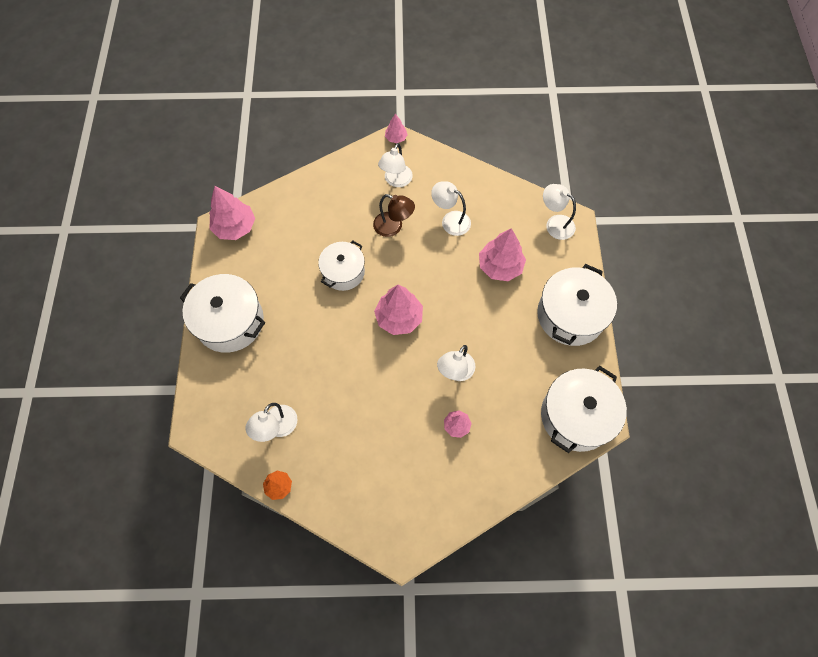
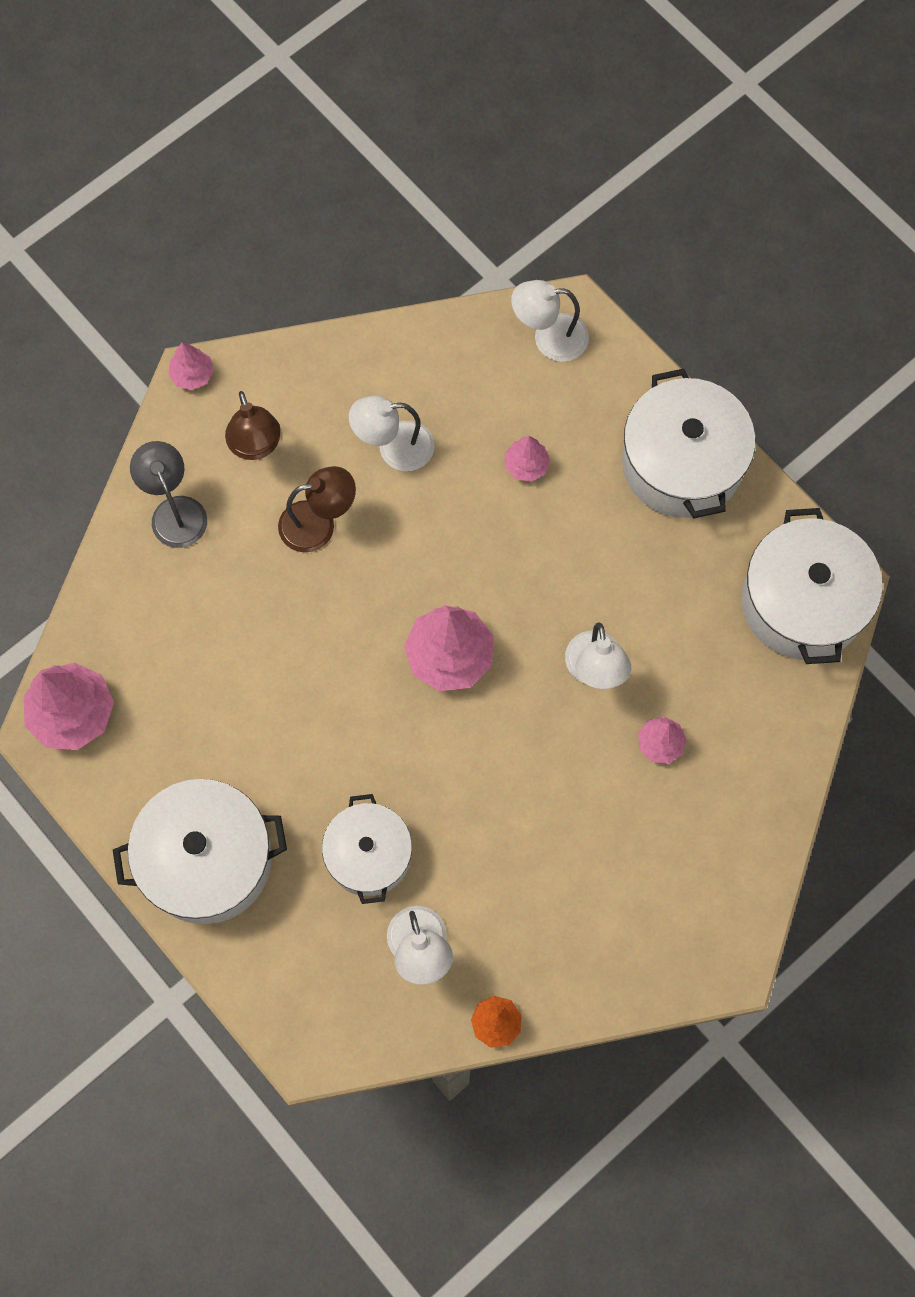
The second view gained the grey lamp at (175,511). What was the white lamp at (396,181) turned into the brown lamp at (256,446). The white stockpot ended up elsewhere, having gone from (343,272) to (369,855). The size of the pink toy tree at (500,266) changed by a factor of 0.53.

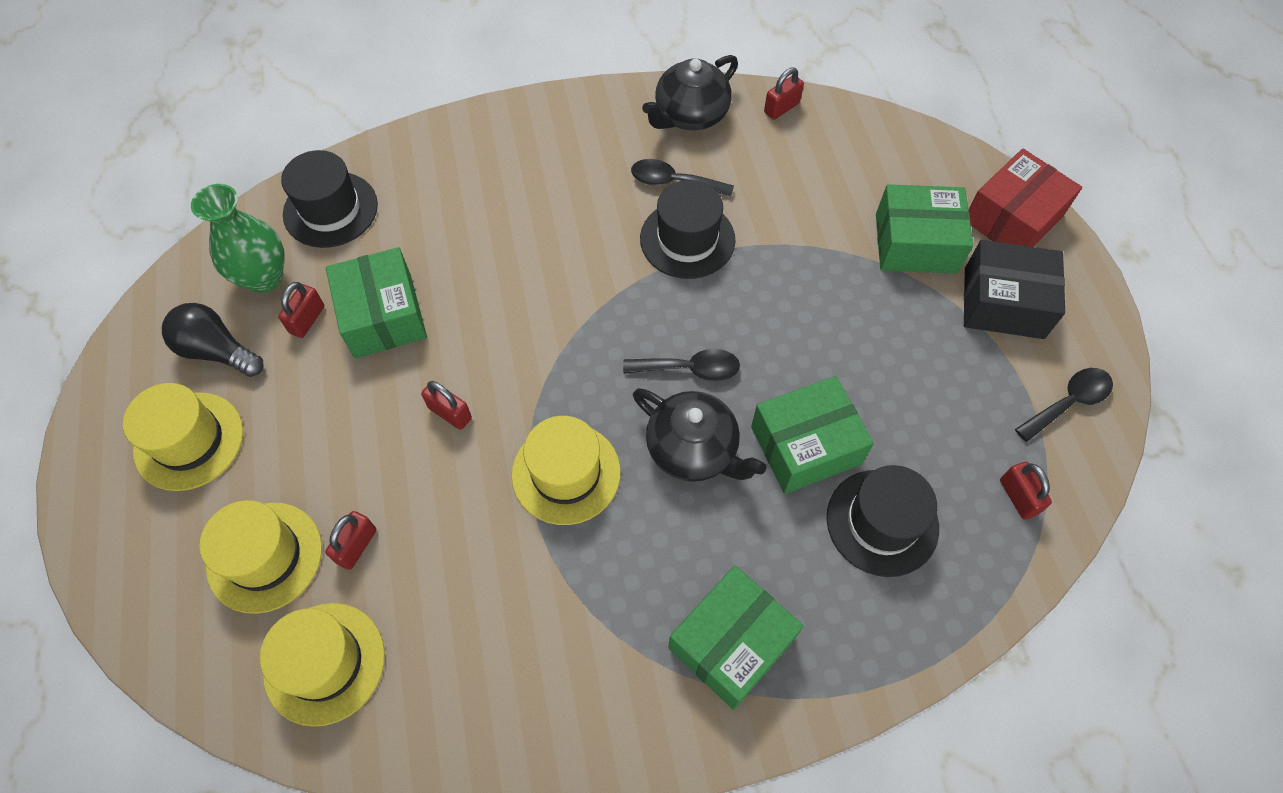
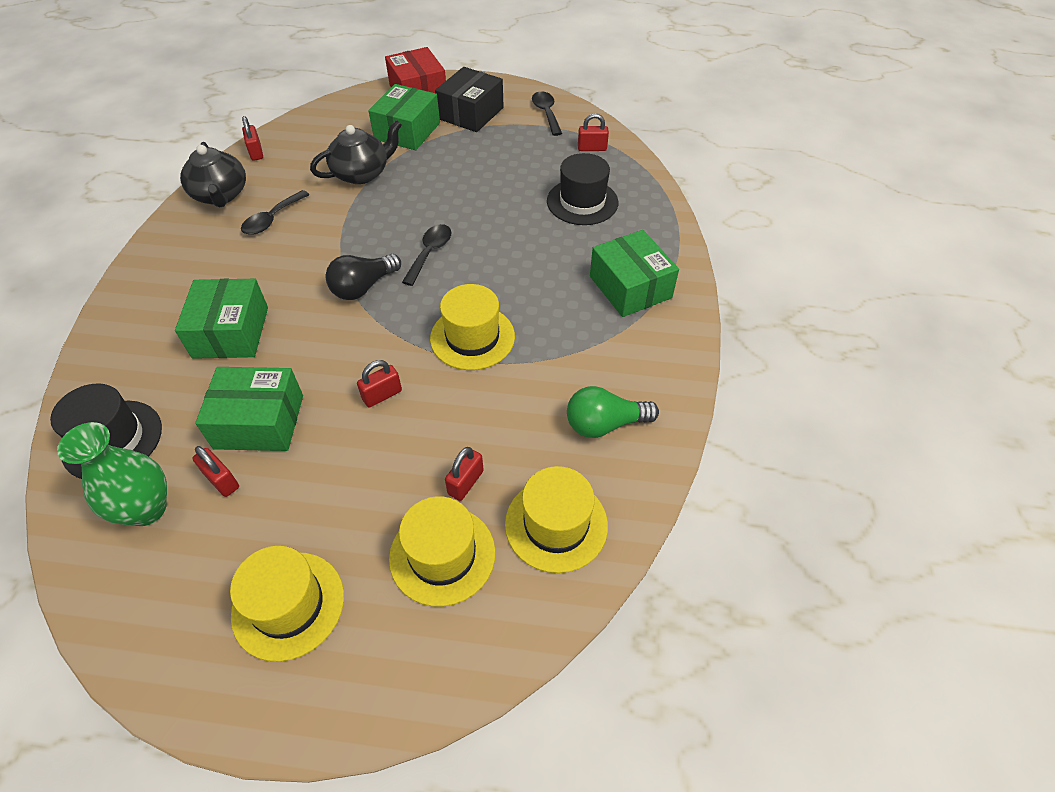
The leaf-green box ended up elsewhere, having gone from (805,445) to (231,332). The black teapot ended up elsewhere, having gone from (694,449) to (362,173). The black light bulb ended up elsewhere, having gone from (217,351) to (363,287). The scarlet small lock at (356,546) ended up facing another way, 75 degrees clockwise from before. The second view gained the leaf-green light bulb at (604,424). The second view lost the black top hat at (687,239).

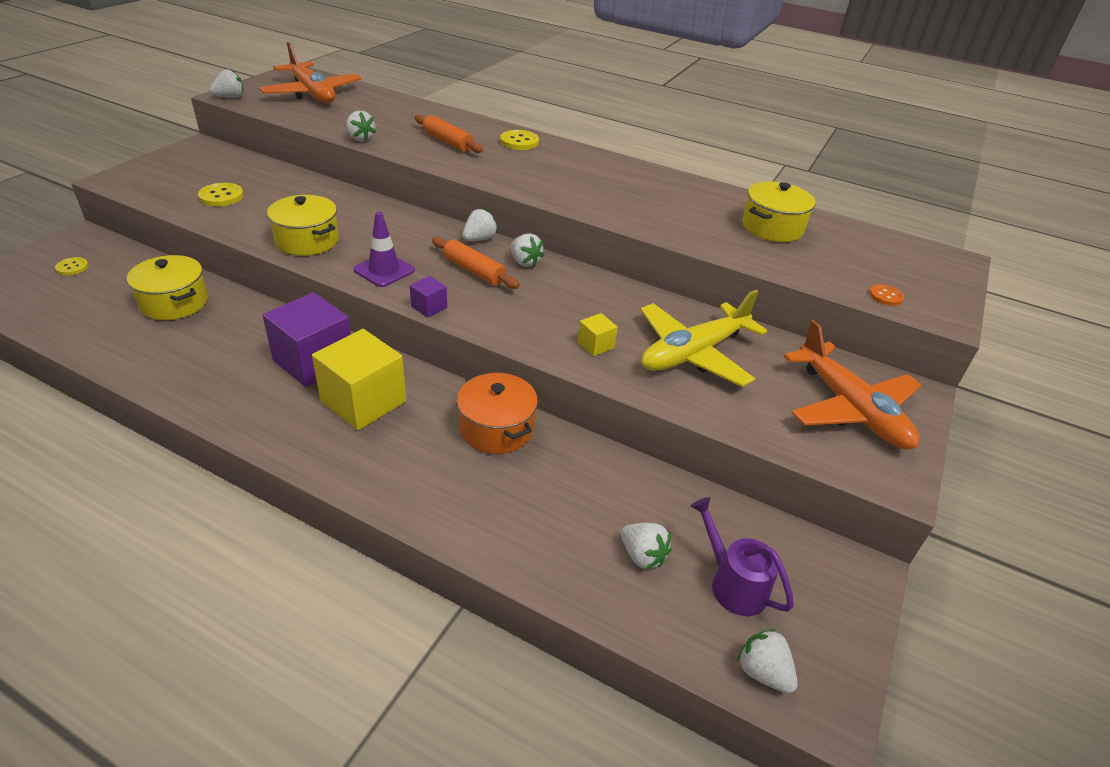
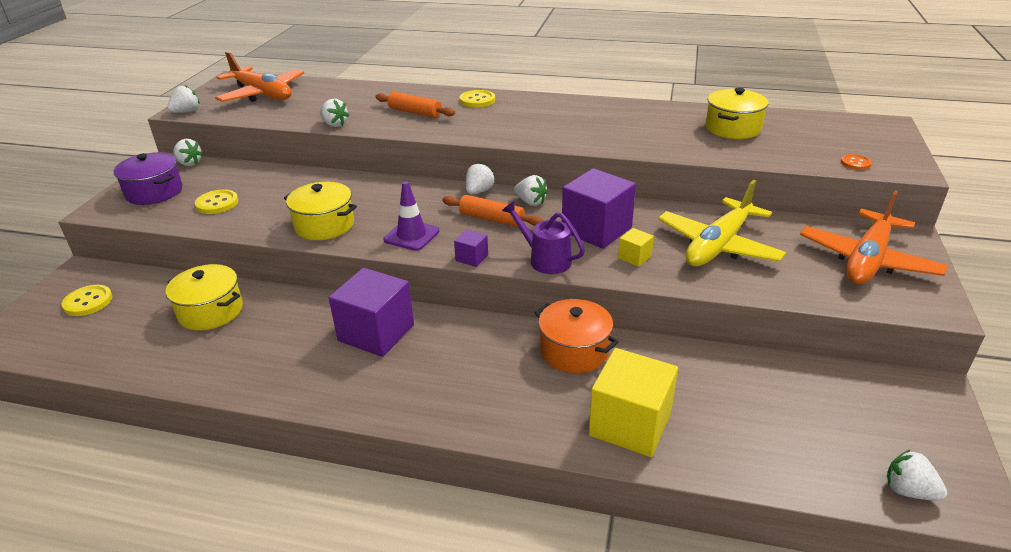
The size of the yellow button at (72,267) changed by a factor of 1.55. The second view gained the royal purple stockpot at (154,192). The white toy strawberry ended up elsewhere, having gone from (642,556) to (189,163). The royal purple sprinkling can ended up elsewhere, having gone from (732,583) to (545,259). The second view gained the royal purple cube at (596,229). The yellow cube ended up elsewhere, having gone from (363,401) to (630,424). The orange-coloured toy plane at (850,408) ended up facing another way, 75 degrees clockwise from before.

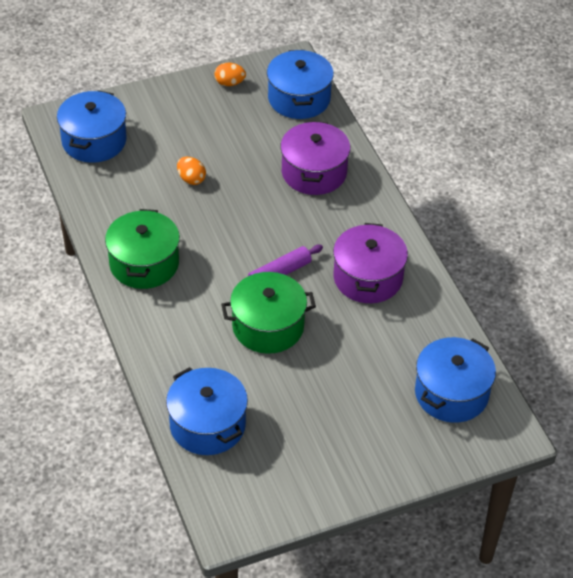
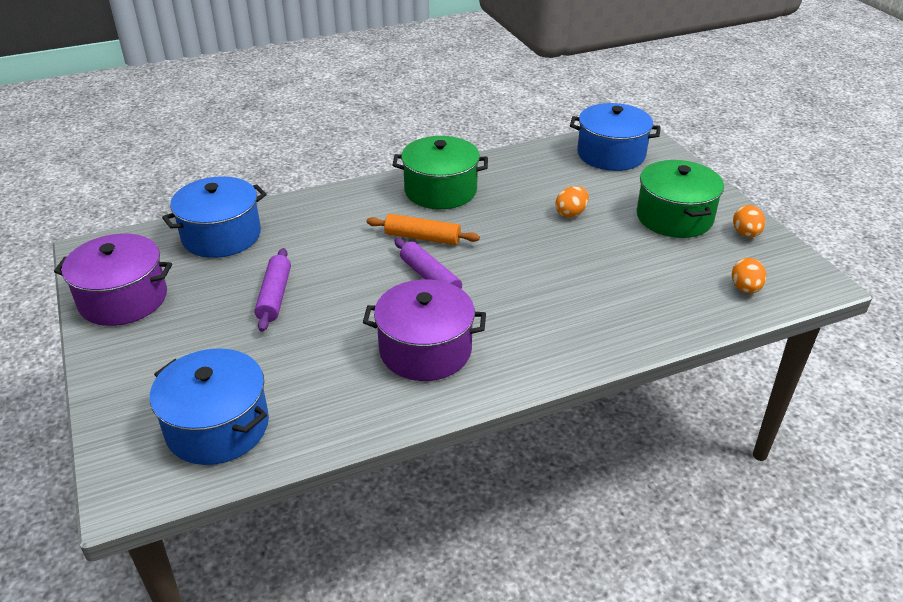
The royal purple stockpot ended up elsewhere, having gone from (314,172) to (123,299). The second view gained the royal purple dough roller at (274,296). The second view gained the orange-coloured dough roller at (422,238). The leaf-green stockpot ended up elsewhere, having gone from (268,326) to (674,217). Where the cobalt stockpot stood at (299,98), the orange-coloured egg came to stand at (745,289).

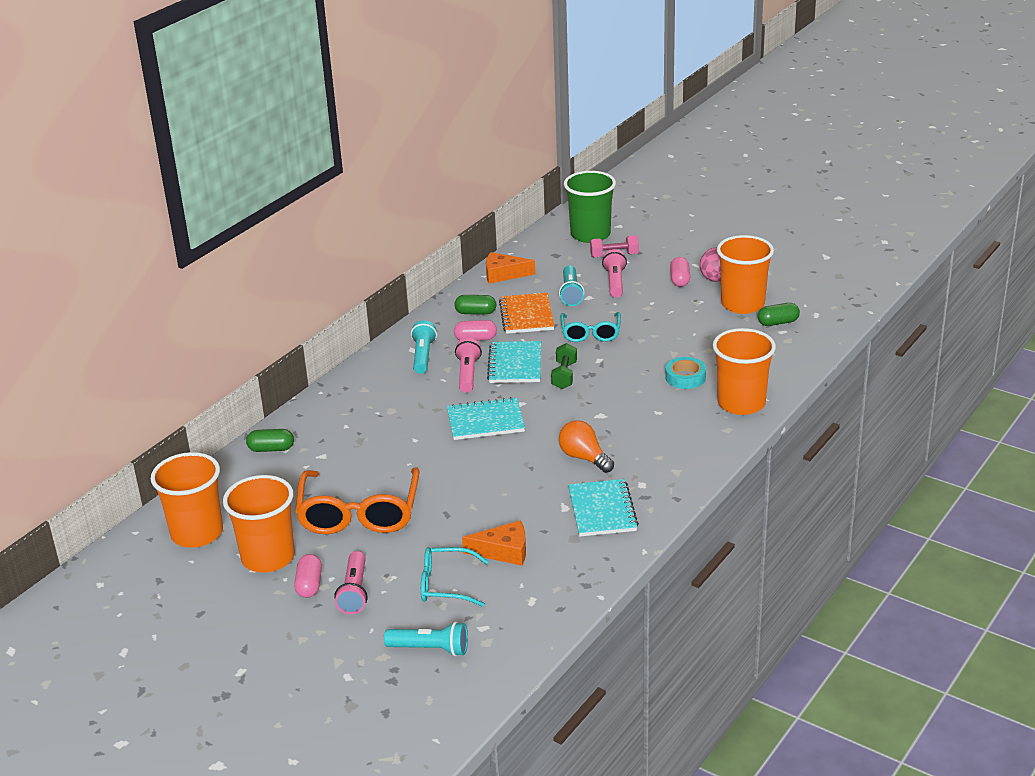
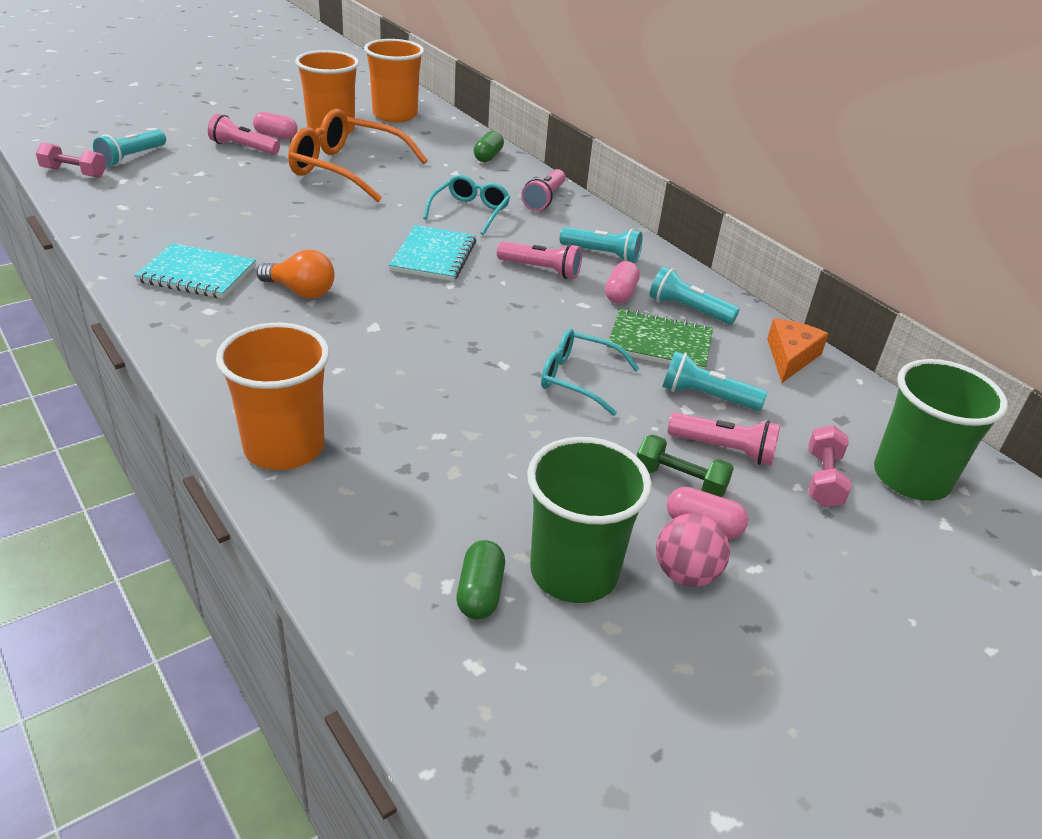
The second view gained the pink free weight at (74,173). The orange-coloured light bulb at (584,458) ended up facing another way, 45 degrees clockwise from before. The turquoise eyeglasses ended up elsewhere, having gone from (446,585) to (470,212). The second view gained the pink flashlight at (544,199). What was the orange-coloured tumbler at (742,304) turned into the leaf-green tumbler at (574,572). What was the orange-coloured notebook at (526,315) turned into the leaf-green notebook at (659,343). The leaf-green free weight ended up elsewhere, having gone from (564,375) to (680,481). Where the leaf-green capsule stood at (475,313), the turquoise flashlight came to stand at (688,310). The second view lost the orange-coloured cheese wedge at (504,551). The second view lost the turquoise notebook at (515,364). The second view lost the turquoise sticky tape at (685,377).

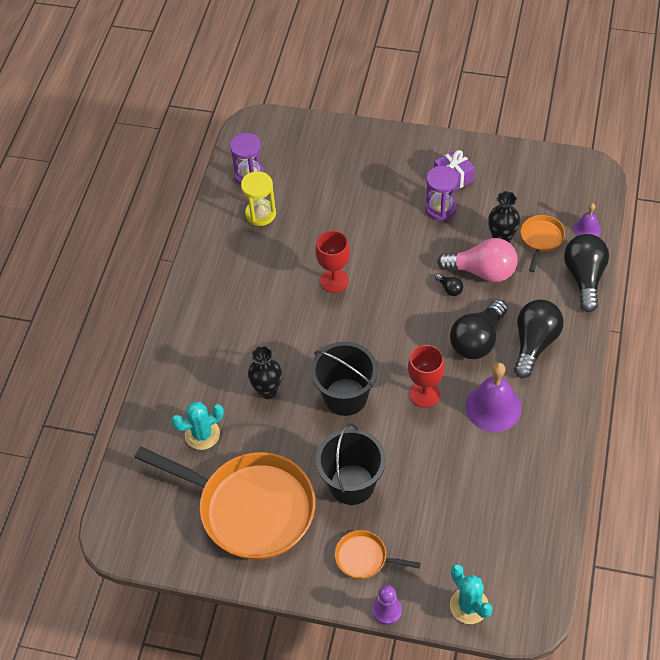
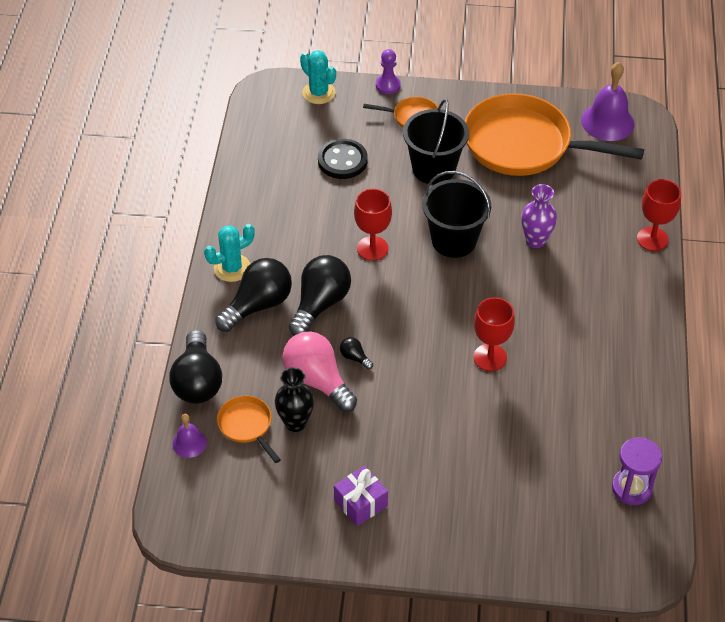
The turquoise prickly plant ended up elsewhere, having gone from (202,434) to (232,268). The black light bulb at (534,343) ended up facing another way, 150 degrees counterclockwise from before. The orange-coloured pan at (541,239) ended up facing another way, 135 degrees clockwise from before. The pink light bulb at (482,271) ended up facing another way, 45 degrees clockwise from before. The second view gained the black button at (342,161). What was the black vase at (267,390) turned into the royal purple vase at (535,240). The royal purple hand bell ended up elsewhere, having gone from (493,407) to (607,122). The second view gained the scarlet goblet at (652,239). The second view lost the yellow hourglass at (260,214). The second view lost the royal purple hourglass at (440,208).

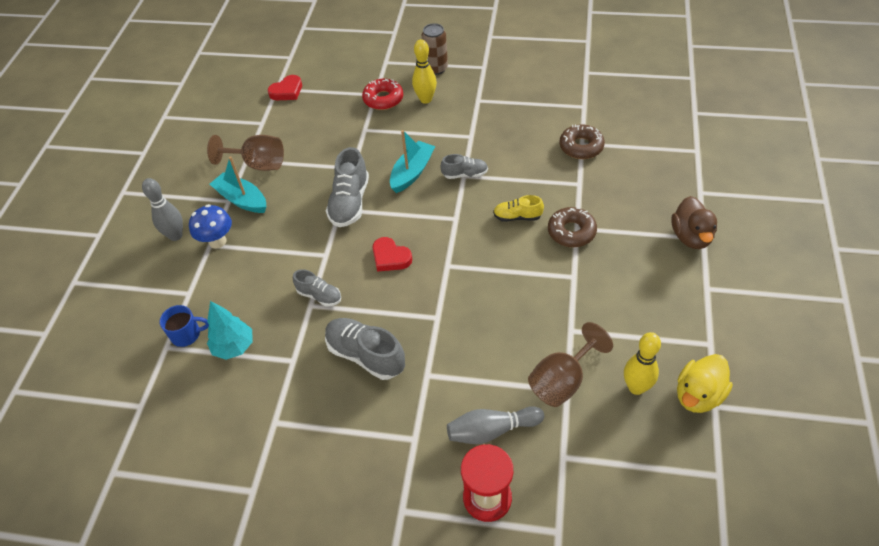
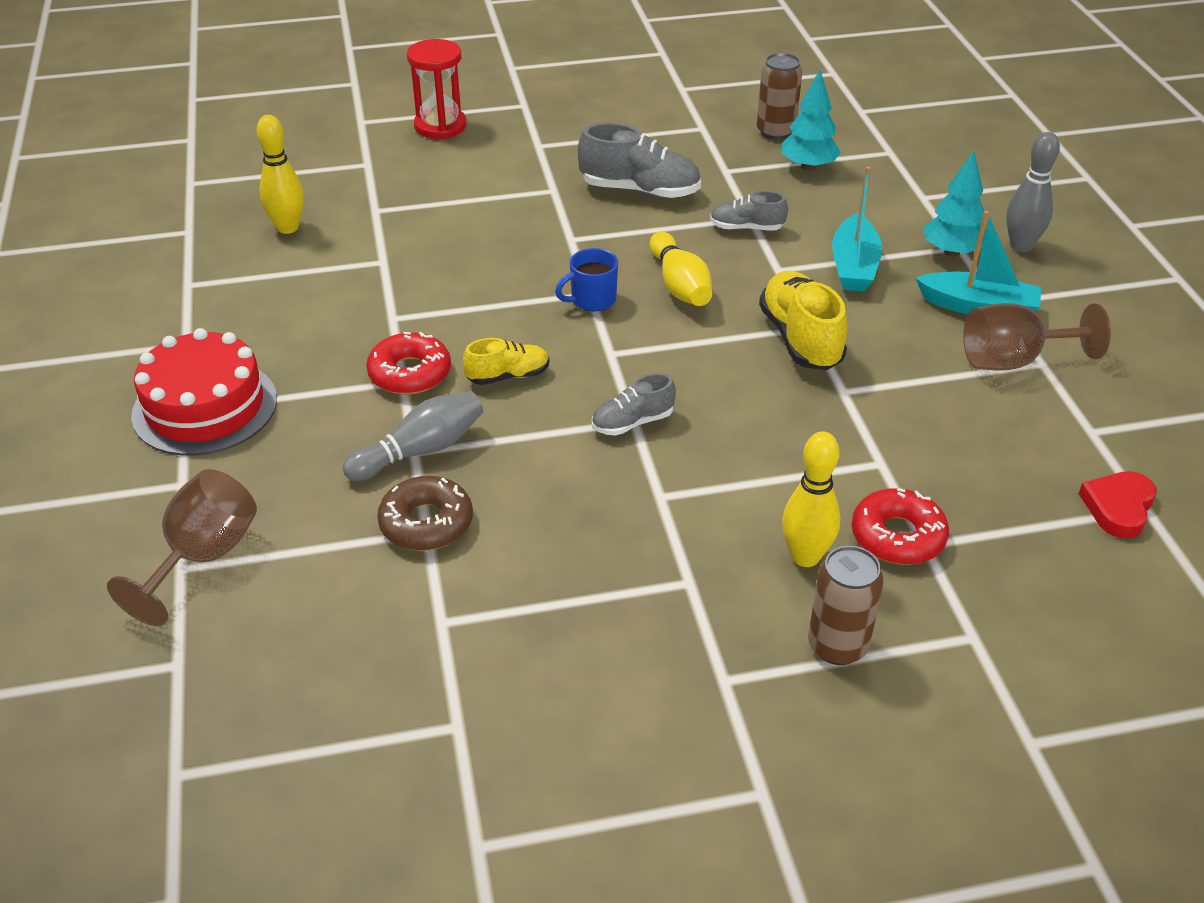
The brown goblet ended up elsewhere, having gone from (562,381) to (203,557). Where the brown rubber duck stood at (691,237), the scarlet cake came to stand at (205,407). The grey tenpin ended up elsewhere, having gone from (492,430) to (420,450). What was the brown glazed donut at (571,232) turned into the scarlet glazed donut at (410,373). The cobalt coffee mug ended up elsewhere, having gone from (187,334) to (592,300). Where the scarlet heart shape stood at (390,257), the yellow tenpin came to stand at (680,285). The second view gained the brown soda can at (775,131). What was the grey shoe at (350,202) turned into the yellow shoe at (800,339). The turquoise boat ended up elsewhere, having gone from (412,172) to (854,266). Where the cobalt mushroom stood at (217,241), the turquoise toy tree came to stand at (952,252). The second view lost the yellow rubber duck at (698,395).

